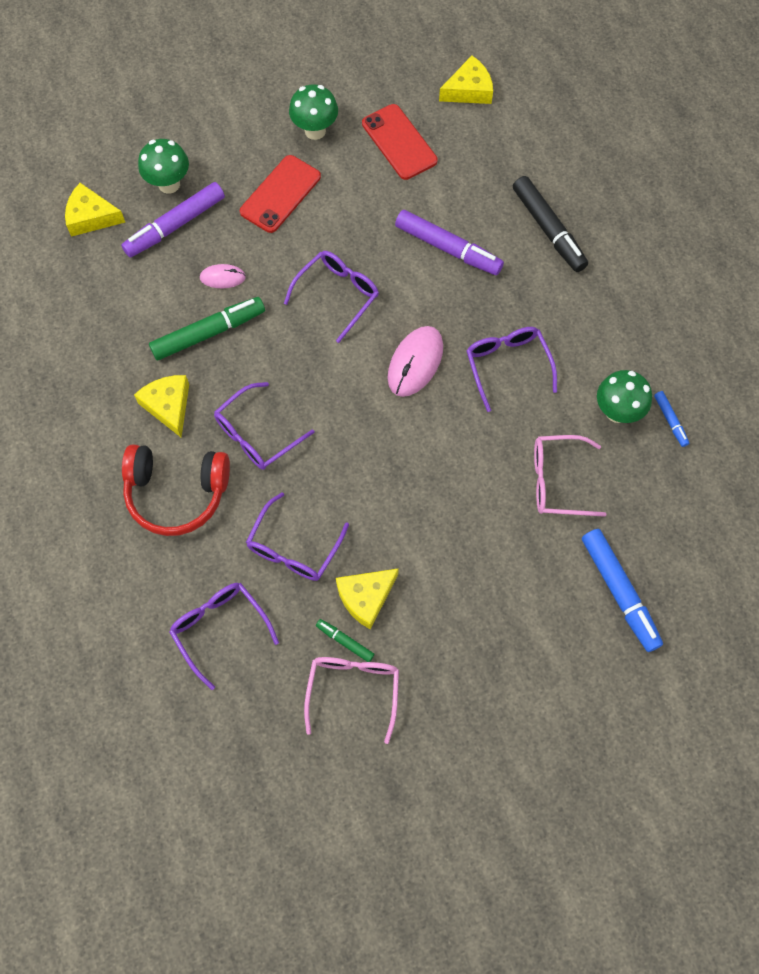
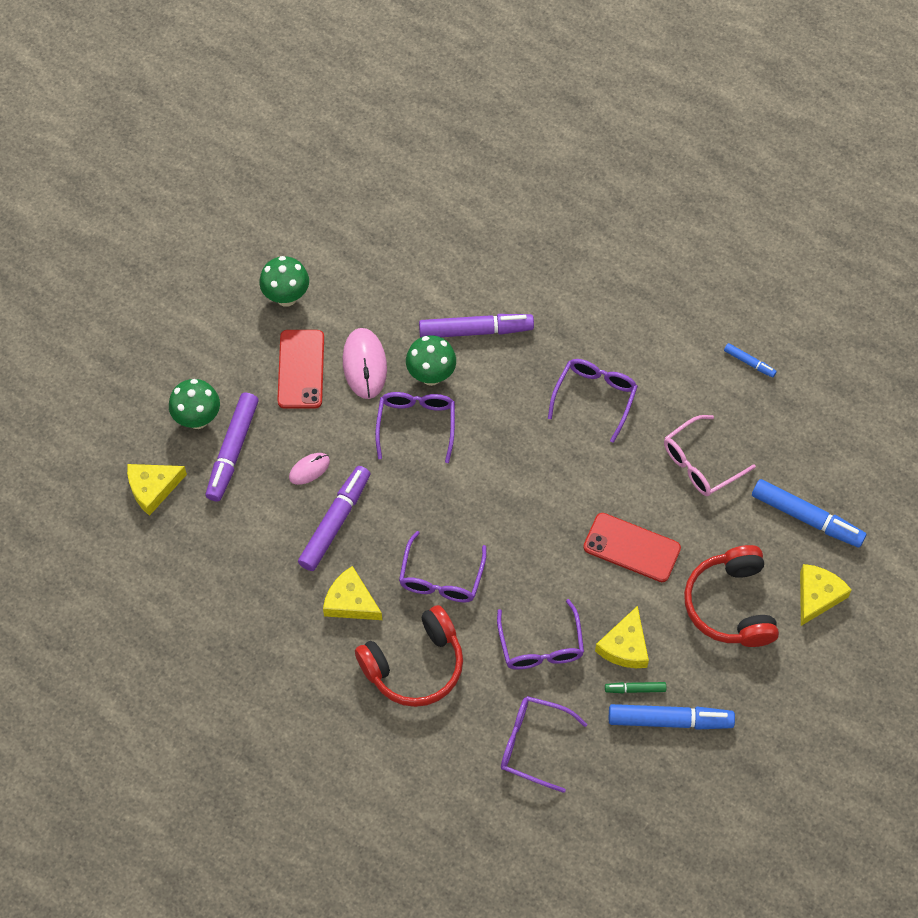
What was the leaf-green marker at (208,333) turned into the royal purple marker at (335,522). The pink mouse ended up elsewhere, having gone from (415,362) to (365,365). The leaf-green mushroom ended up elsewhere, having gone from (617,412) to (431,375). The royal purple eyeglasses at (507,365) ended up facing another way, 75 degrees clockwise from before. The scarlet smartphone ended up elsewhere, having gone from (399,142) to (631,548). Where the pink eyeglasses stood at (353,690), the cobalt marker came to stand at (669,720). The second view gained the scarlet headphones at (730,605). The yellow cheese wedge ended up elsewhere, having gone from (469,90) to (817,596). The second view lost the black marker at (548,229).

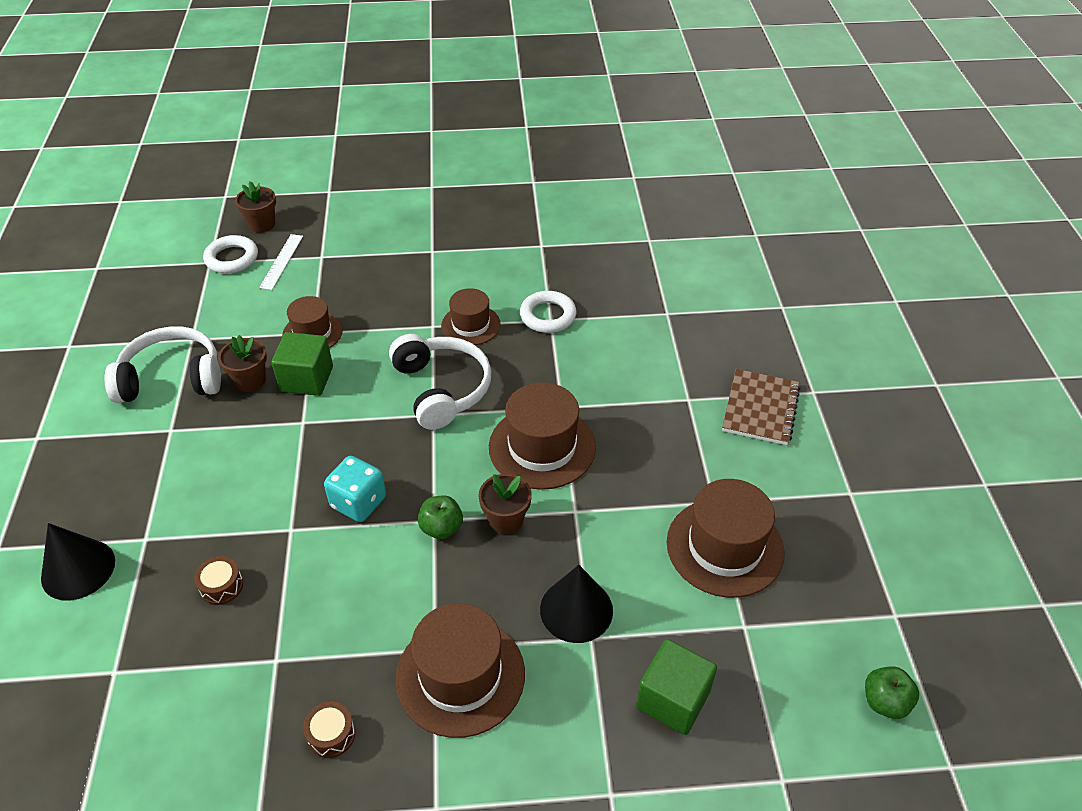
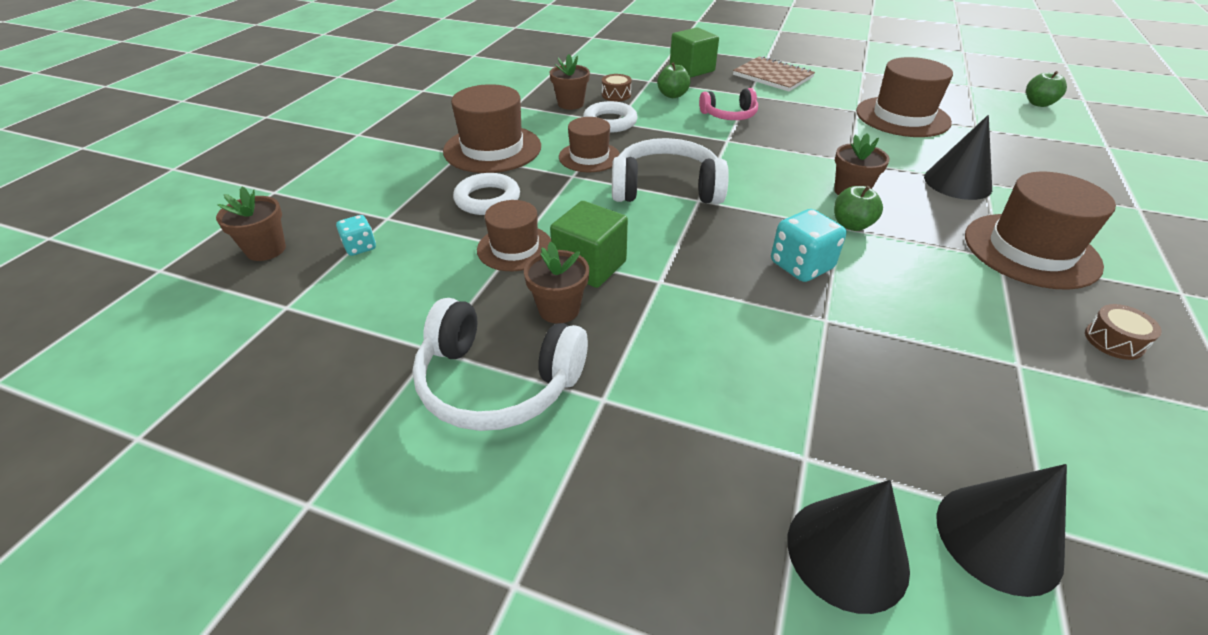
Where the white straightedge stood at (281,261), the turquoise die came to stand at (360,247). The white headphones at (172,378) ended up facing another way, 90 degrees counterclockwise from before. The brown top hat ended up elsewhere, having gone from (542,447) to (492,149). The white ring ended up elsewhere, having gone from (232,258) to (487,199). The second view gained the brown flower pot at (570,104). The brown toy drum ended up elsewhere, having gone from (221,586) to (616,95). The second view gained the leaf-green apple at (672,95). The leaf-green cube ended up elsewhere, having gone from (673,699) to (692,69). The second view gained the pink headphones at (729,115). The second view gained the black cone shape at (998,538).

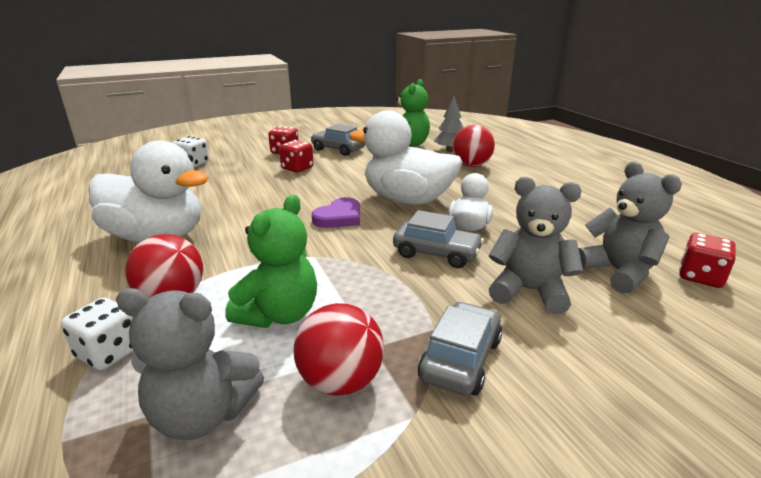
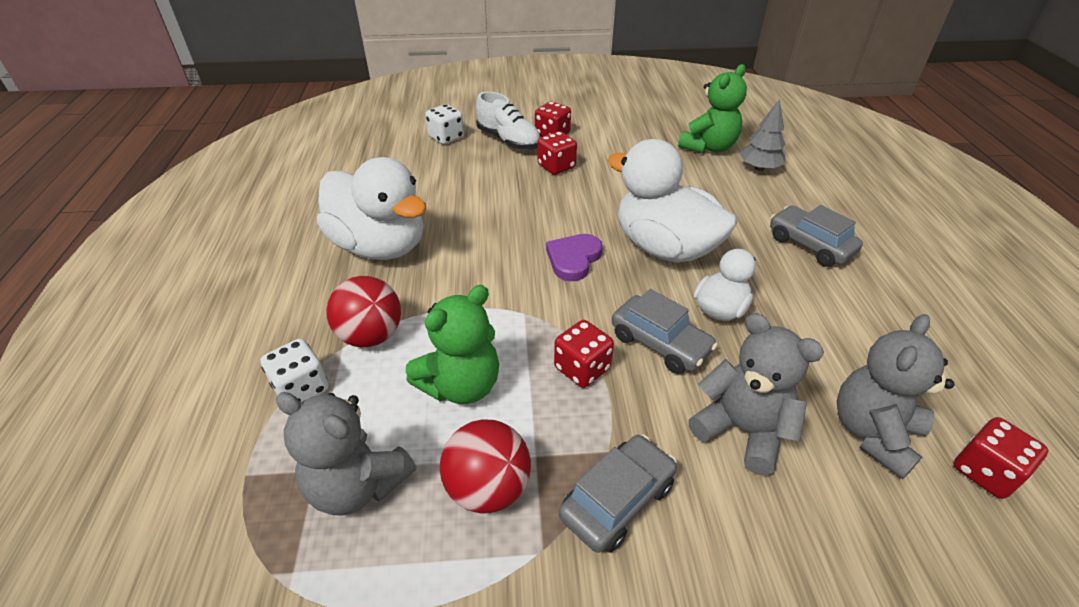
The second view gained the white shoe at (508,141). The royal purple heart shape at (339,217) ended up facing another way, 150 degrees clockwise from before. The second view gained the scarlet die at (582,368). The grey automobile ended up elsewhere, having gone from (338,149) to (810,245). The grey teddy at (618,272) ended up facing another way, 135 degrees counterclockwise from before. The second view lost the scarlet ball at (471,165).

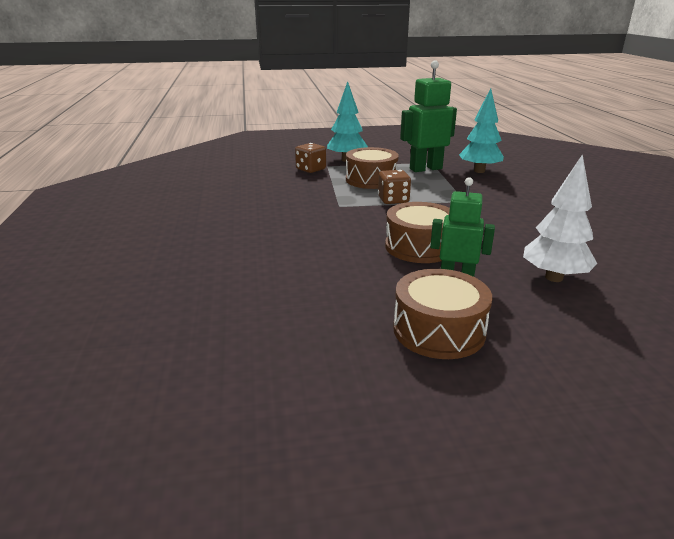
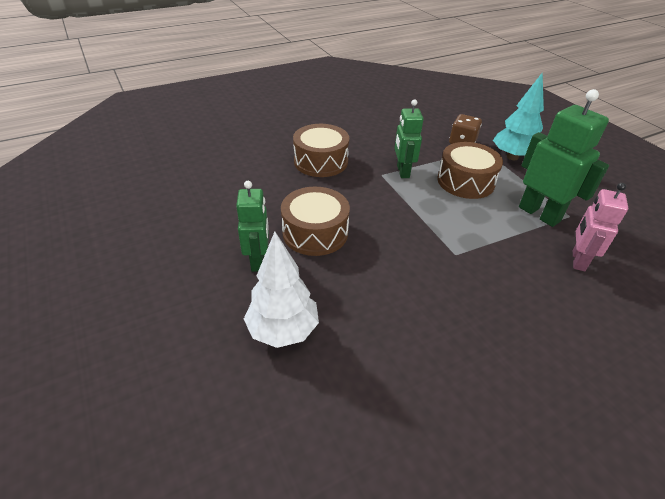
The brown toy drum ended up elsewhere, having gone from (439,330) to (321,161). The second view gained the leaf-green robot figure at (402,171). Where the turquoise toy tree stood at (479,171), the pink robot figure came to stand at (578,260). The second view lost the brown die at (393,200).

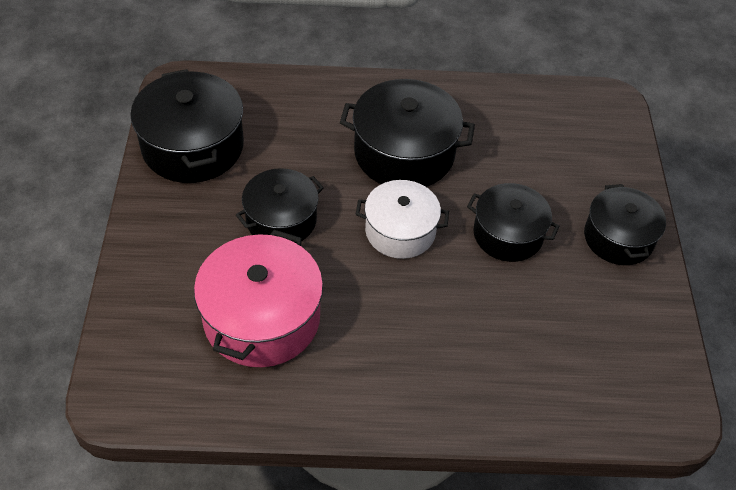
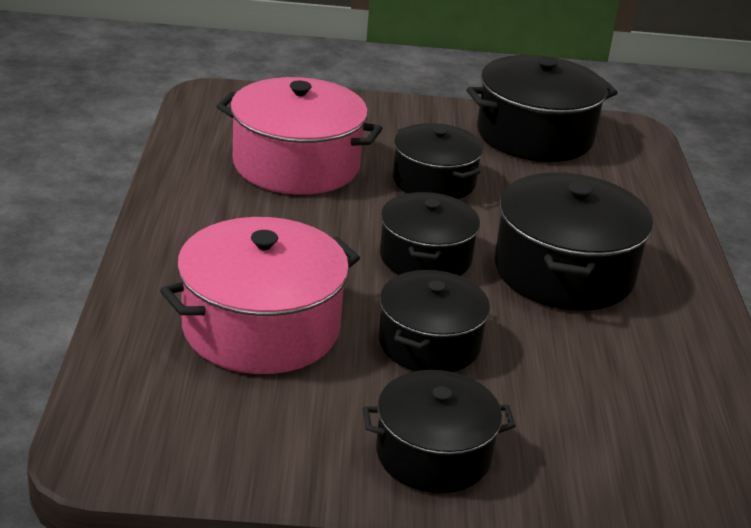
The second view gained the pink stockpot at (261,328). What was the white stockpot at (400,231) turned into the black stockpot at (425,257).

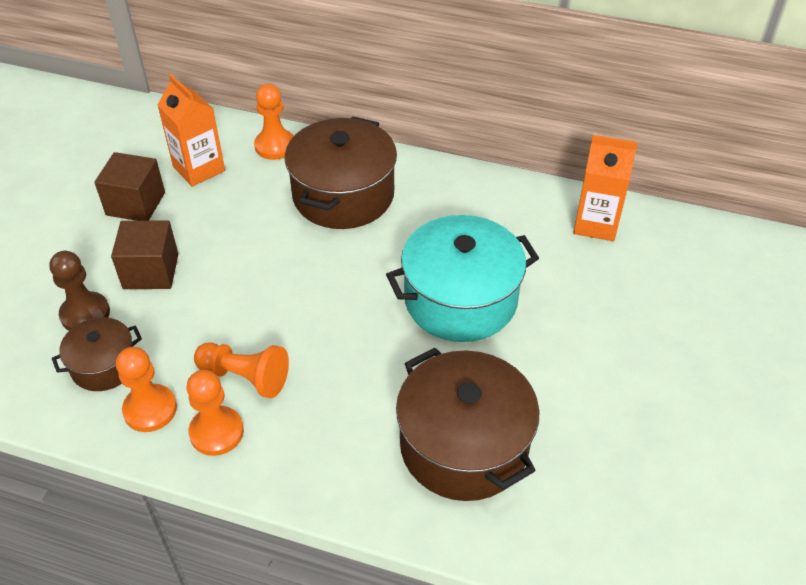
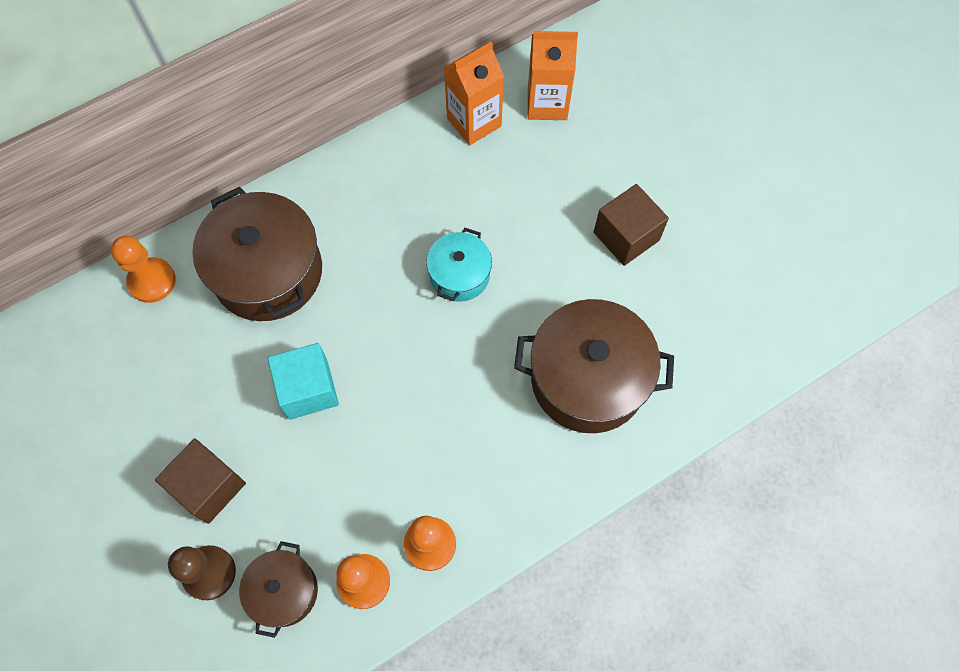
The second view gained the turquoise cube at (308,389). The size of the turquoise stockpot at (460,300) changed by a factor of 0.54. The orange-coloured milk carton ended up elsewhere, having gone from (199,169) to (547,103). The brown cube ended up elsewhere, having gone from (135,204) to (626,236). The second view lost the orange-coloured game pawn at (245,377).

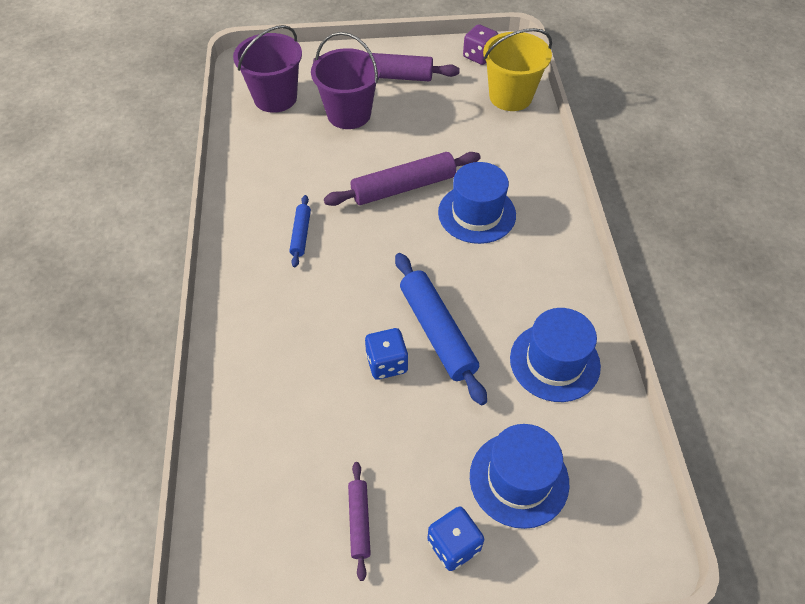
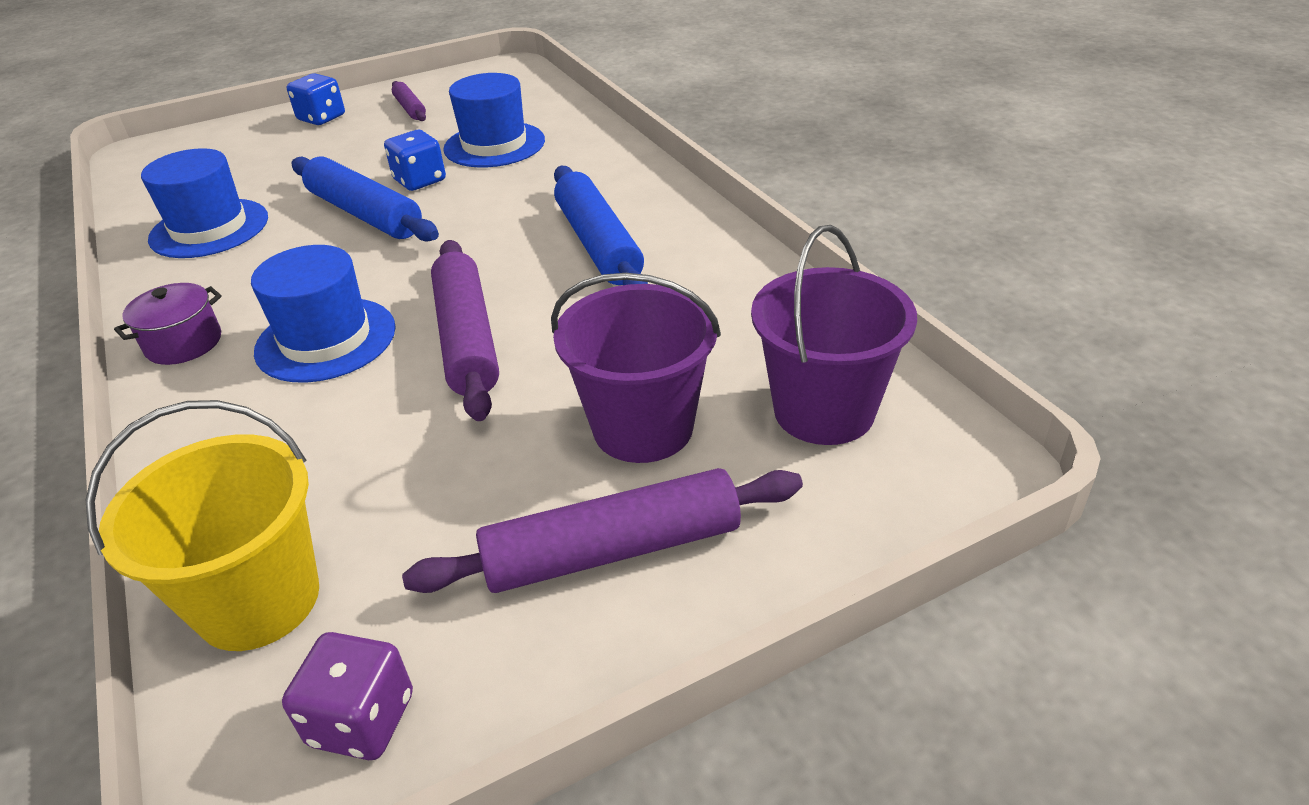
The second view gained the royal purple stockpot at (184,343). The royal purple dough roller at (403,187) ended up facing another way, 60 degrees counterclockwise from before. The cobalt top hat ended up elsewhere, having gone from (519,479) to (494,145). The size of the cobalt dough roller at (301,234) changed by a factor of 1.90.

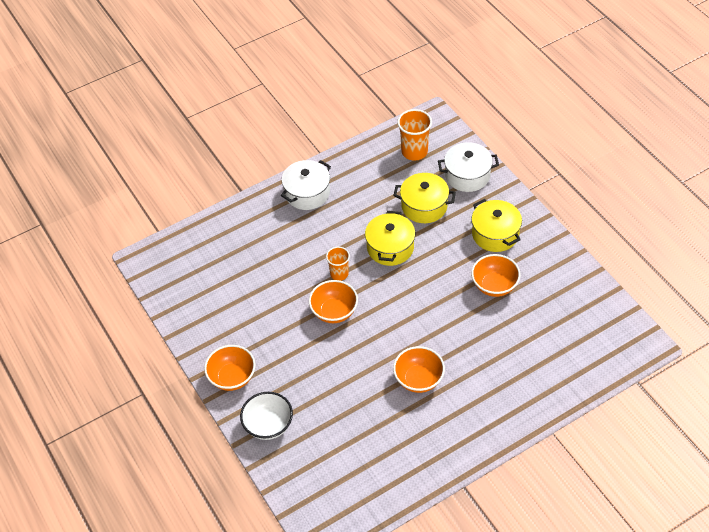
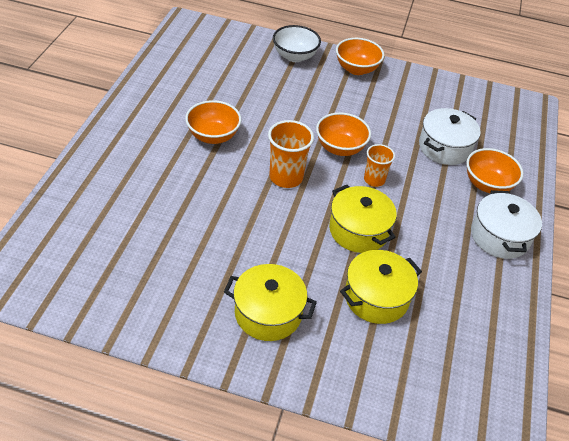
The orange-coloured tumbler ended up elsewhere, having gone from (414,151) to (286,177). The white stockpot ended up elsewhere, having gone from (467,175) to (444,147). The orange-coloured serving bowl ended up elsewhere, having gone from (494,285) to (487,184).

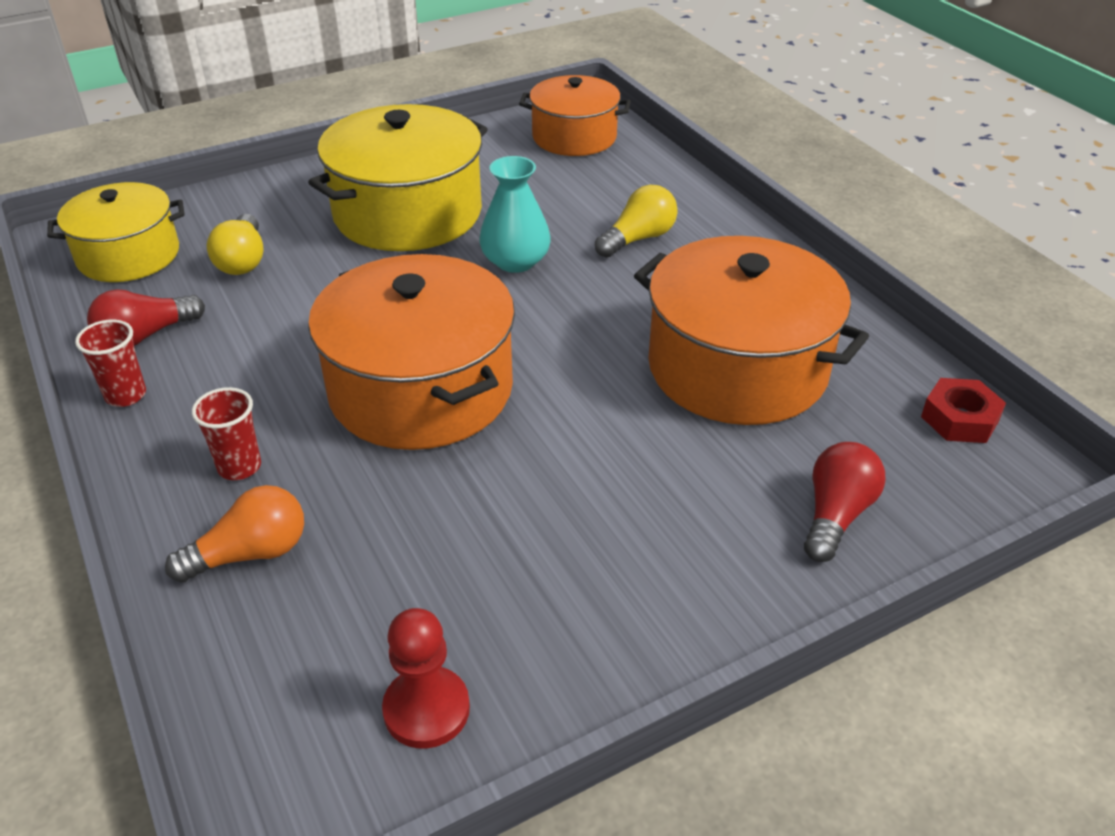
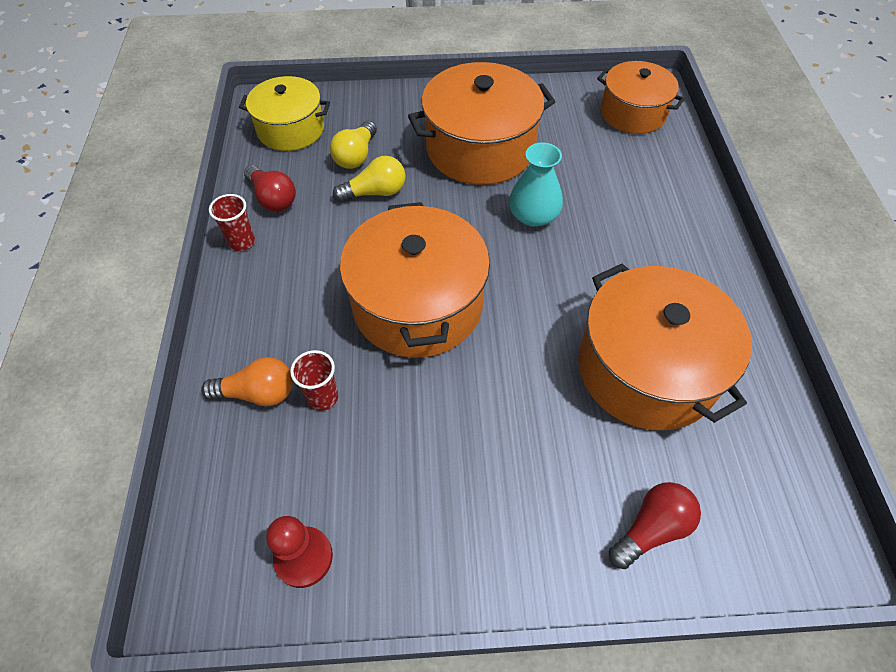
The scarlet light bulb at (145,336) ended up facing another way, 120 degrees counterclockwise from before. The scarlet tumbler ended up elsewhere, having gone from (239,467) to (323,397). The yellow light bulb ended up elsewhere, having gone from (638,239) to (375,192). What was the yellow stockpot at (407,213) turned into the orange-coloured stockpot at (480,148). The second view lost the scarlet hexagon nut at (959,419).

